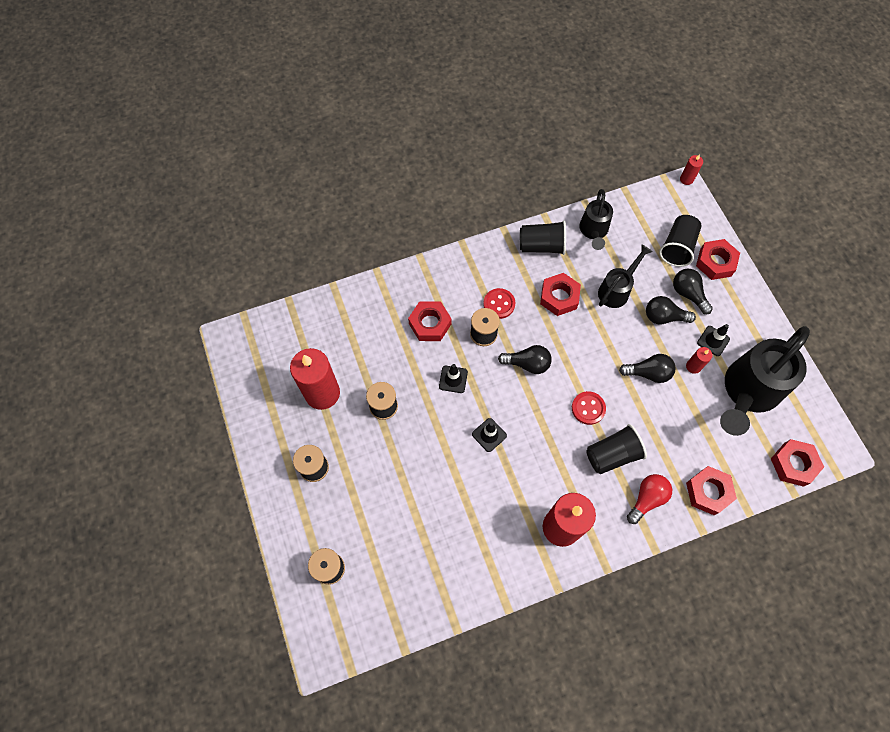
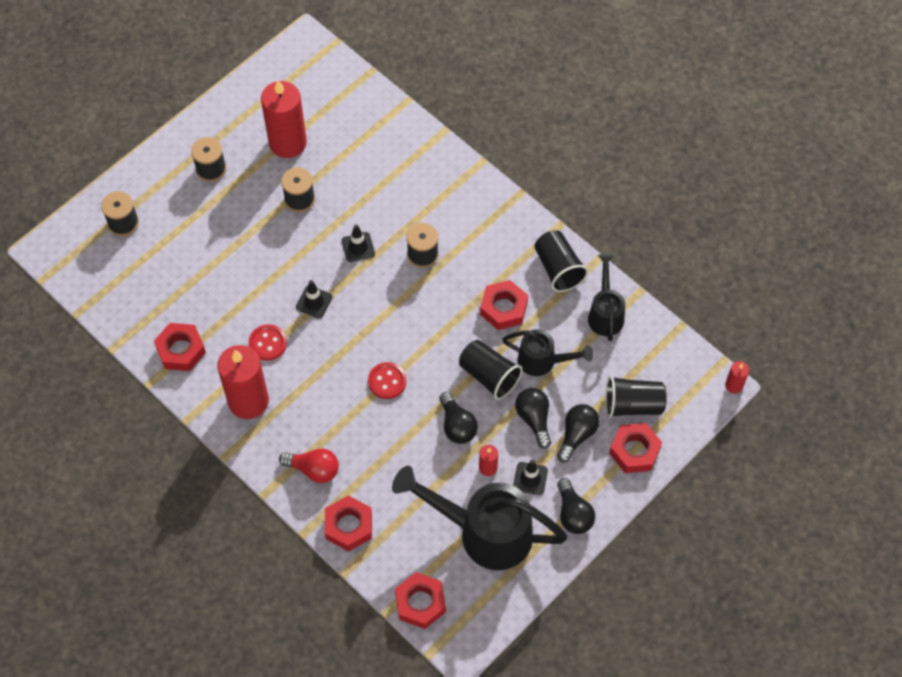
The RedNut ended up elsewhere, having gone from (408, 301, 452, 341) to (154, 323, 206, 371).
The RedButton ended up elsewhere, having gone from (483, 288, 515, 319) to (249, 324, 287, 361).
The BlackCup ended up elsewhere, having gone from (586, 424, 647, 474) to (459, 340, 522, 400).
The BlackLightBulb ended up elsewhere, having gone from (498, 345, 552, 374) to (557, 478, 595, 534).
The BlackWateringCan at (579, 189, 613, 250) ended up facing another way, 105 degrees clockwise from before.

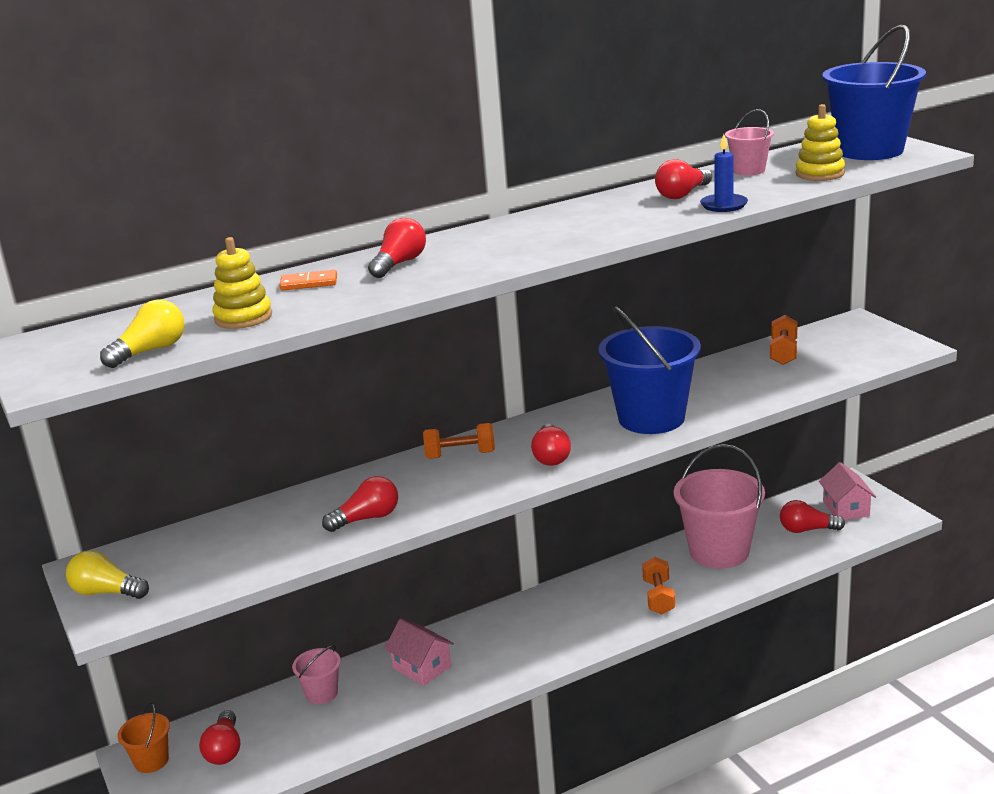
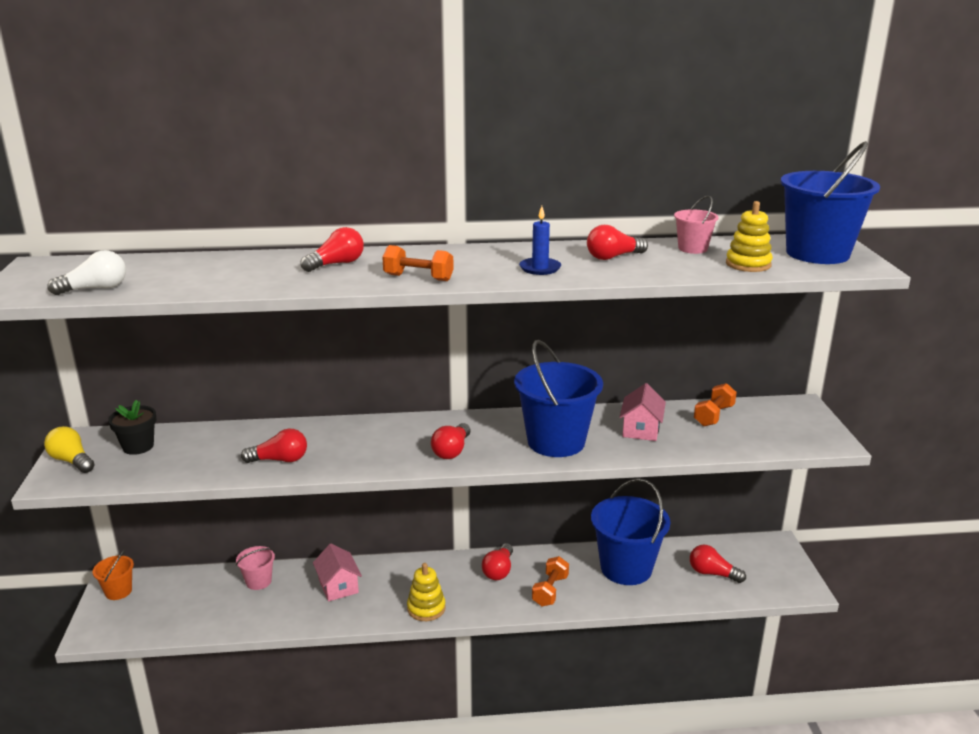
What was the YellowLightBulb at (100, 299, 184, 368) turned into the WhiteLightBulb at (48, 250, 126, 295).
The second view gained the BlackFlowerPot at (108, 400, 156, 455).
The OrangeDumbbell ended up elsewhere, having gone from (423, 423, 495, 459) to (382, 245, 454, 281).
The YellowStackingToy ended up elsewhere, having gone from (212, 237, 272, 329) to (407, 563, 446, 621).
The RedLightBulb ended up elsewhere, having gone from (199, 710, 240, 765) to (482, 543, 513, 580).
The BlueCandle ended up elsewhere, having gone from (700, 134, 748, 212) to (519, 206, 561, 275).
What was the PinkBucket at (674, 444, 765, 568) turned into the BlueBucket at (591, 478, 670, 585).
The PinkHouse ended up elsewhere, having gone from (819, 462, 876, 520) to (619, 383, 666, 441).
The second view lost the OrangeDomino at (279, 270, 337, 291).

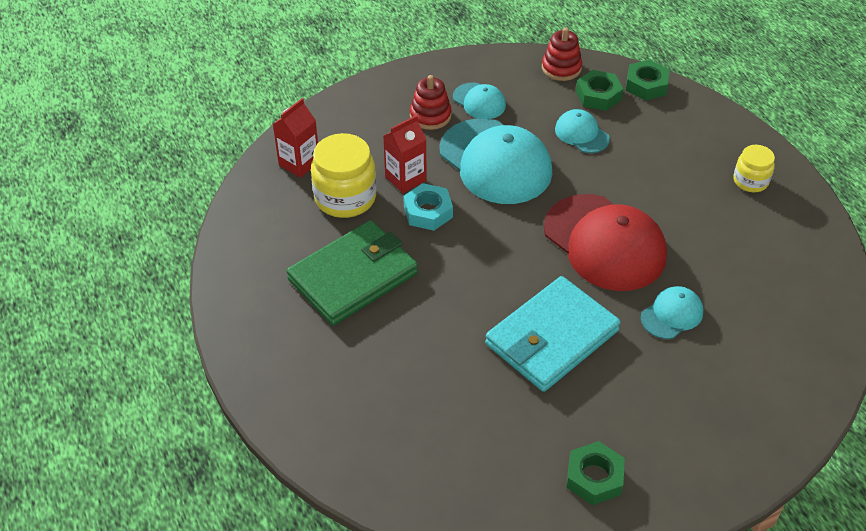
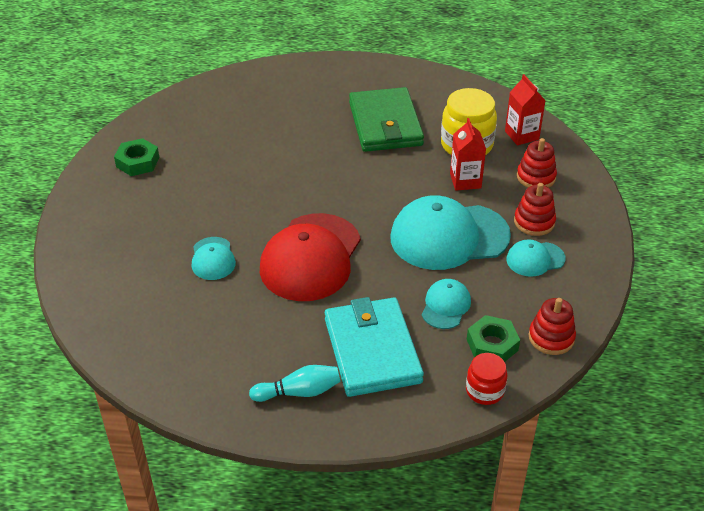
Where the YellowJar stood at (733, 145, 775, 192), the TurquoiseBowlingPin came to stand at (249, 365, 341, 402).
The RedCap at (544, 194, 667, 291) ended up facing another way, 60 degrees counterclockwise from before.
The TurquoiseWallet ended up elsewhere, having gone from (485, 276, 621, 392) to (325, 297, 424, 397).
The TurquoiseCap at (555, 109, 610, 153) ended up facing another way, 60 degrees counterclockwise from before.
Where the GreenNut stood at (626, 60, 670, 100), the RedJar came to stand at (466, 353, 508, 405).
The second view gained the RedStackingToy at (517, 138, 557, 188).
The second view lost the TurquoiseNut at (403, 183, 453, 231).

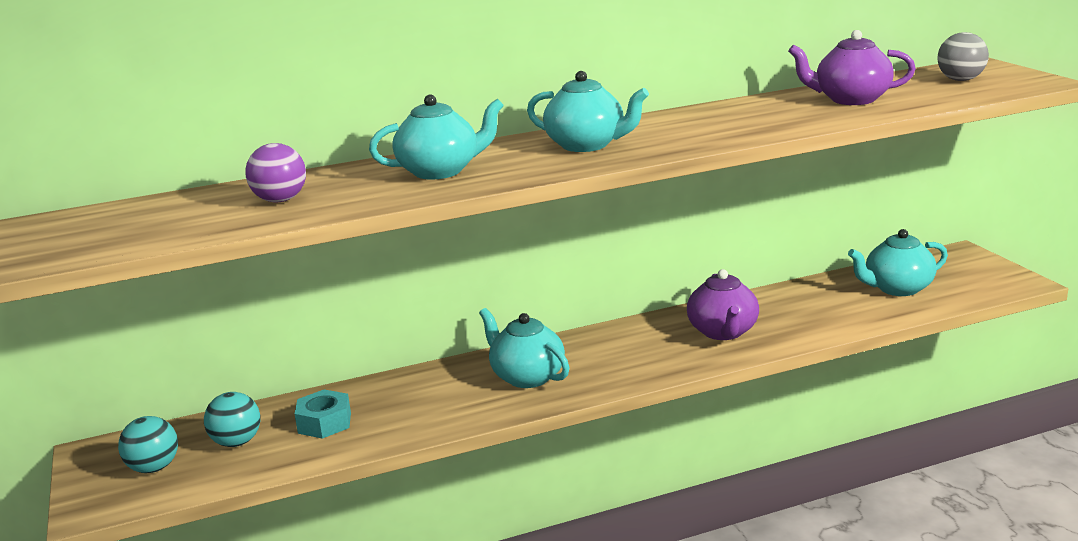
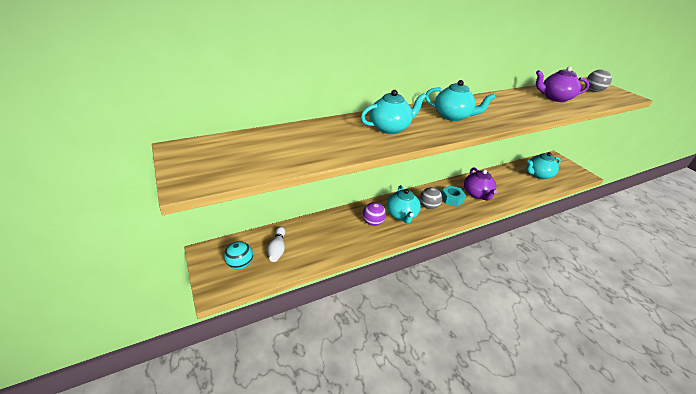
Where the TurquoiseBall stood at (204, 392, 260, 447), the WhiteBowlingPin came to stand at (268, 227, 285, 262).
The PurpleBall ended up elsewhere, having gone from (245, 143, 306, 202) to (363, 202, 386, 226).
The TurquoiseTeapot at (479, 308, 569, 388) ended up facing another way, 135 degrees counterclockwise from before.
The second view gained the GreyBall at (420, 187, 442, 209).
The TurquoiseNut ended up elsewhere, having gone from (295, 390, 351, 439) to (441, 185, 466, 207).

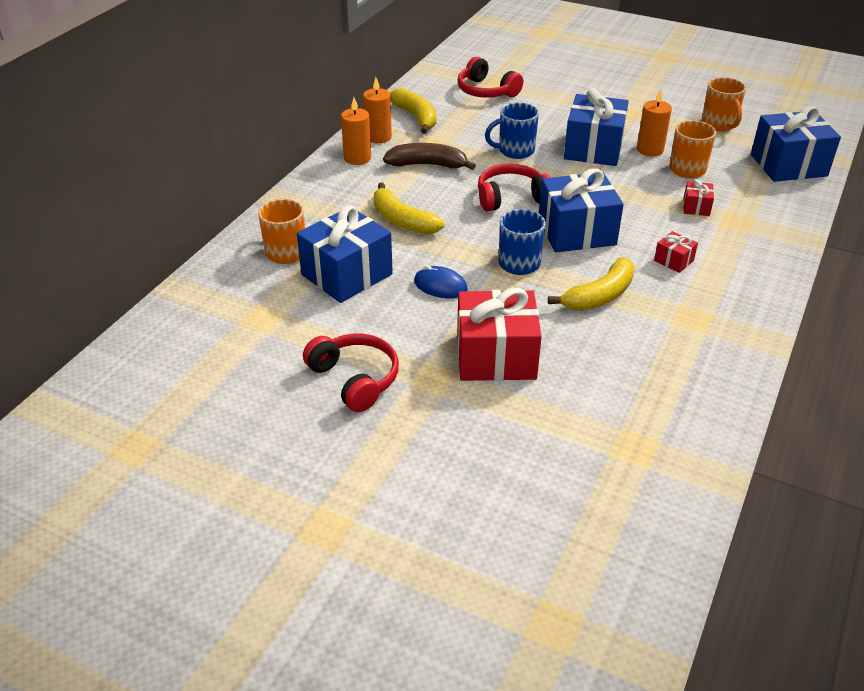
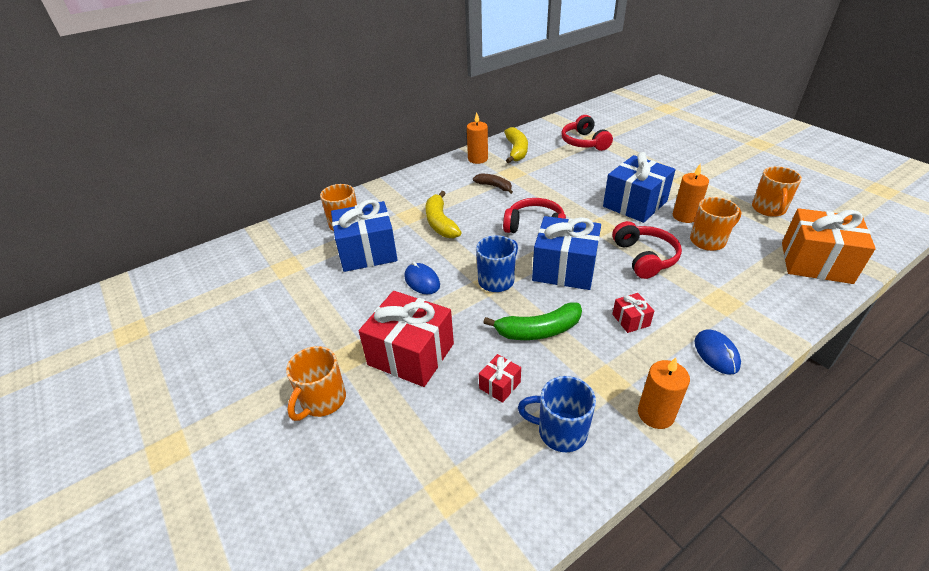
The second view gained the OrangeMug at (286, 346, 346, 421).
The size of the BrownBanana at (383, 143, 476, 170) changed by a factor of 0.65.
The RedGift ended up elsewhere, having gone from (683, 179, 714, 216) to (479, 354, 521, 403).
What was the YellowBanana at (548, 257, 635, 311) turned into the GreenBanana at (483, 302, 582, 340).
The BlueMug ended up elsewhere, having gone from (485, 102, 539, 159) to (518, 376, 596, 452).
The RedHeadphones ended up elsewhere, having gone from (303, 334, 399, 412) to (612, 221, 682, 279).
The OrangeCandle ended up elsewhere, having gone from (341, 97, 371, 165) to (638, 357, 690, 429).
The second view gained the BlueMouse at (695, 329, 741, 374).
What was the BlueGift at (751, 106, 841, 182) turned into the OrangeGift at (782, 208, 876, 284).

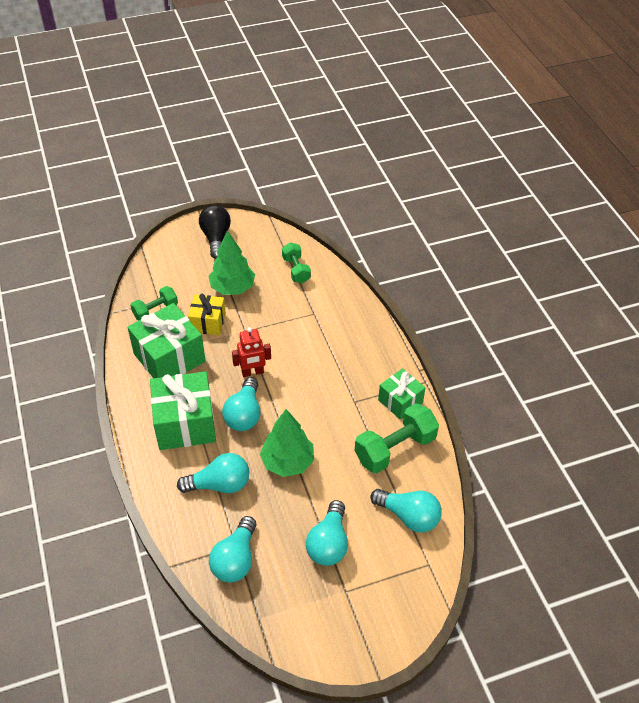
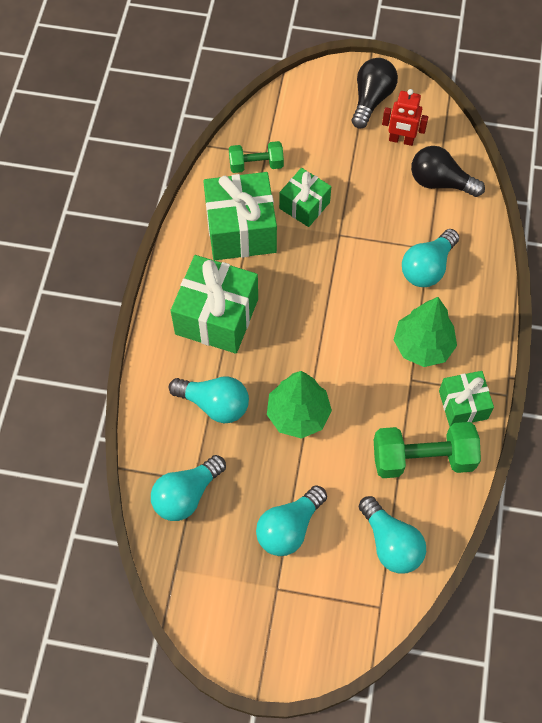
What was the YellowGift at (188, 294, 226, 335) turned into the GreenGift at (279, 168, 331, 227).
The RedRobot ended up elsewhere, having gone from (232, 327, 271, 377) to (382, 89, 428, 146).
The GreenTree ended up elsewhere, having gone from (209, 231, 255, 295) to (394, 297, 457, 367).
The TurquoiseLightBulb ended up elsewhere, having gone from (222, 377, 260, 431) to (402, 229, 459, 287).
Where the GreenDumbbell stood at (282, 243, 311, 283), the BlackLightBulb came to stand at (411, 146, 485, 197).

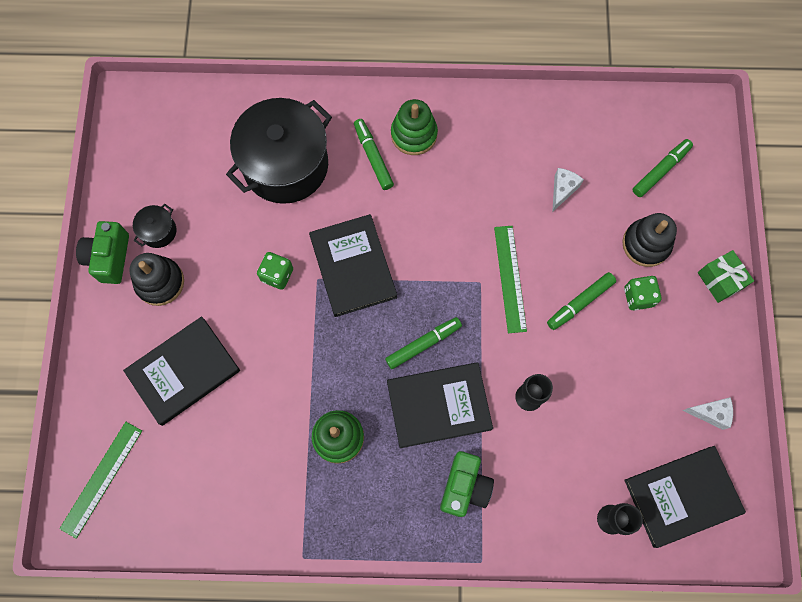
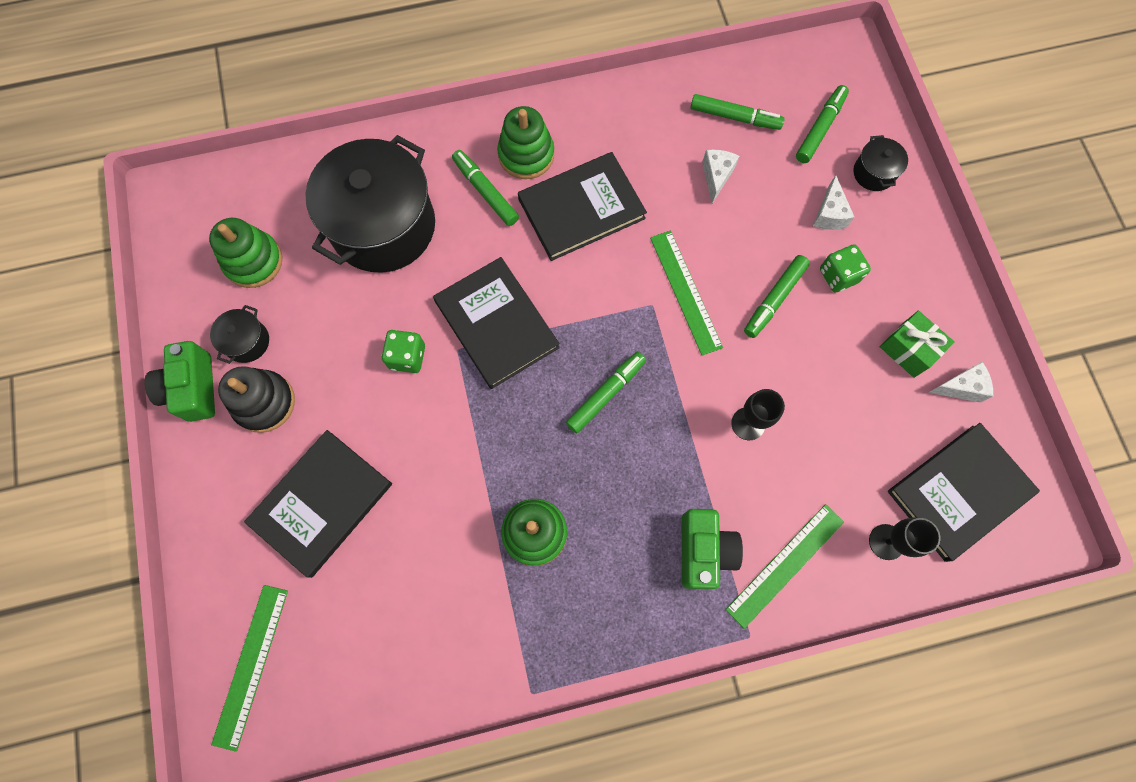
The second view gained the GreenStackingToy at (209, 218, 283, 288).
The BlackBook ended up elsewhere, having gone from (387, 362, 493, 448) to (518, 152, 647, 261).
The second view gained the GreenMarker at (690, 94, 785, 130).
The second view gained the GreenRuler at (726, 504, 844, 629).
Where the BlackStackingToy stood at (622, 213, 677, 267), the WhiteCheese came to stand at (813, 175, 854, 230).
The second view gained the BlackPot at (853, 135, 908, 191).
The GreenGift ended up elsewhere, having gone from (698, 250, 754, 303) to (880, 311, 954, 378).

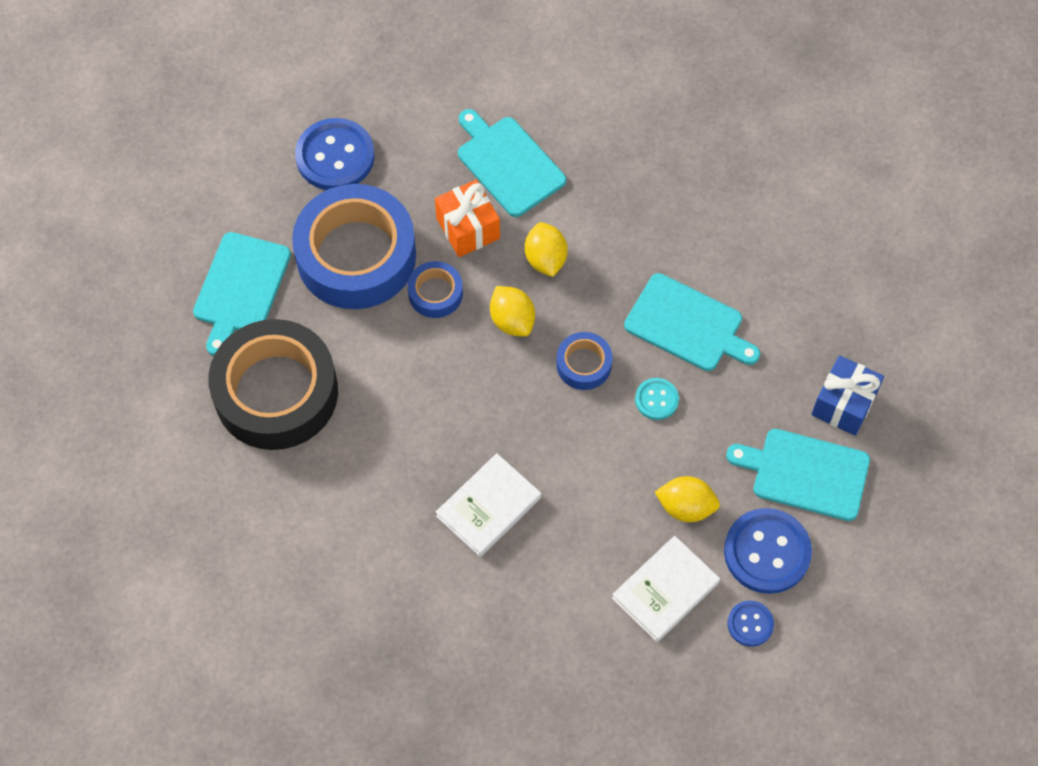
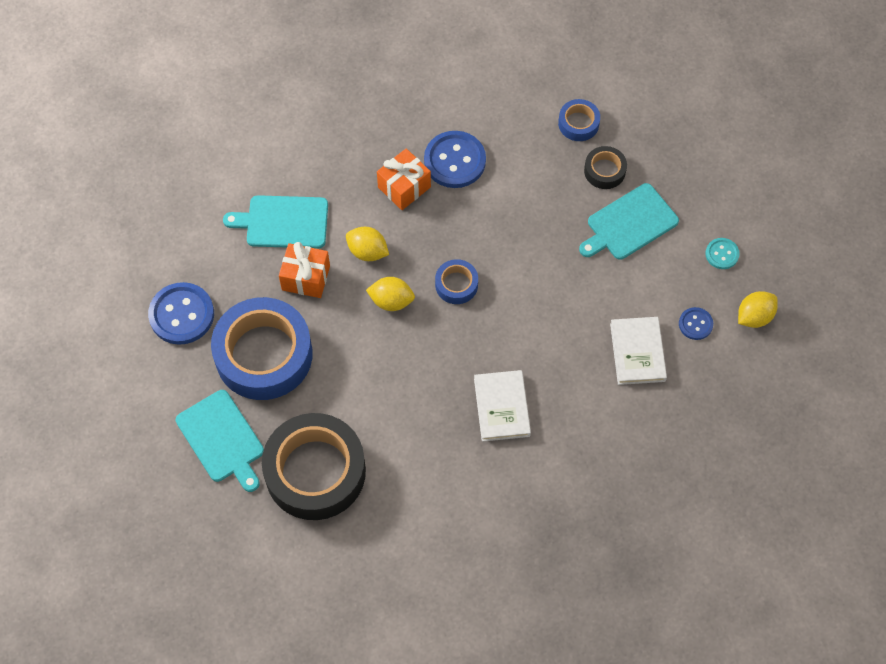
The second view gained the OrangeGift at (377, 148, 431, 210).
The BlueButton ended up elsewhere, having gone from (724, 508, 812, 594) to (424, 131, 486, 188).
The BlueTape ended up elsewhere, having gone from (408, 261, 463, 318) to (558, 99, 600, 141).
Where the BlueGift stood at (811, 355, 884, 436), the BlackTape came to stand at (584, 146, 627, 189).
The TurquoiseButton ended up elsewhere, having gone from (635, 378, 679, 420) to (705, 238, 740, 269).
The YellowLemon ended up elsewhere, having gone from (655, 476, 720, 522) to (738, 291, 778, 328).
The second view lost the TurquoiseCuttingBoard at (624, 273, 760, 371).

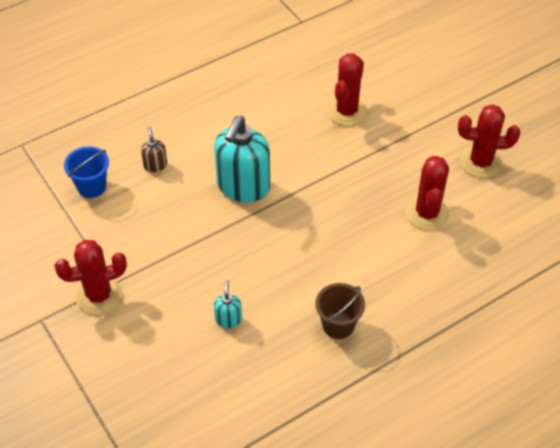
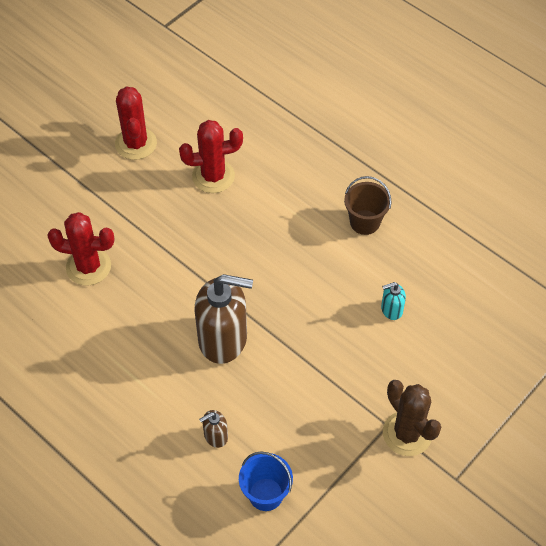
What was the TurquoiseSoapDispenser at (214, 115, 270, 202) turned into the BrownSoapDispenser at (194, 274, 253, 364).
What was the RedCactus at (54, 240, 127, 315) turned into the BrownCactus at (383, 380, 441, 456).

